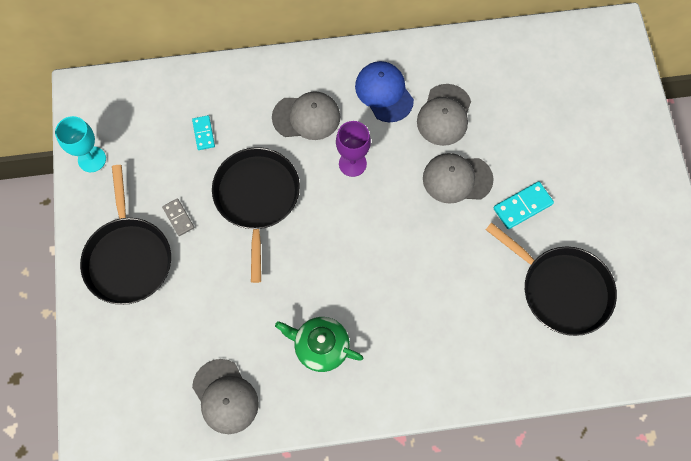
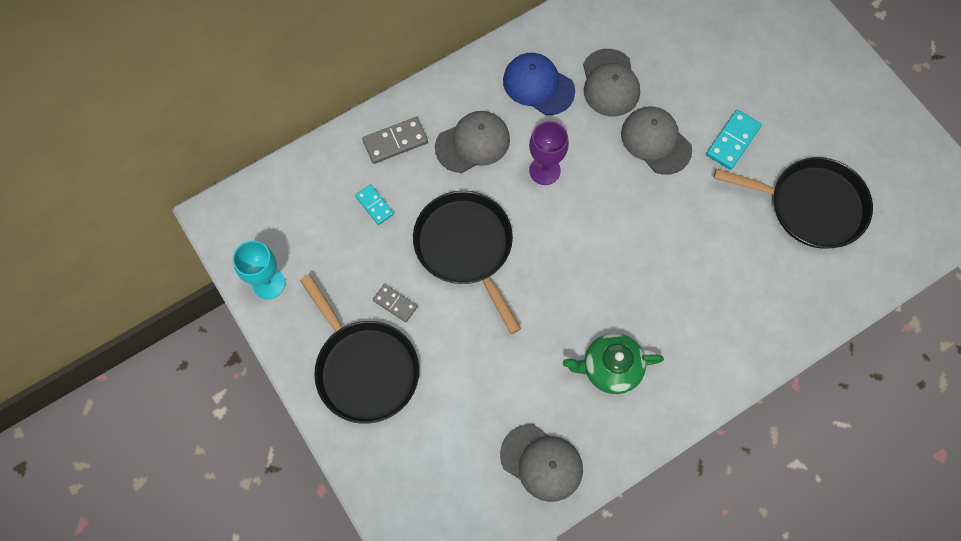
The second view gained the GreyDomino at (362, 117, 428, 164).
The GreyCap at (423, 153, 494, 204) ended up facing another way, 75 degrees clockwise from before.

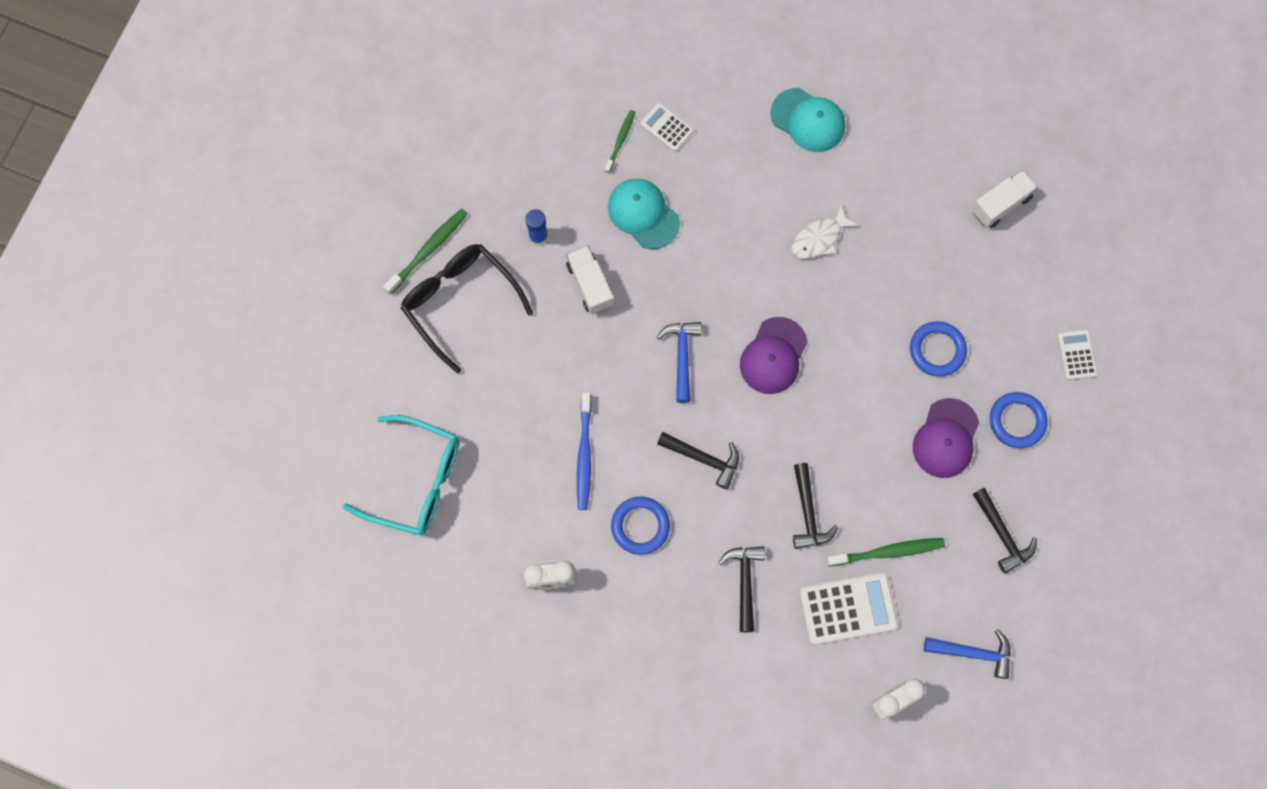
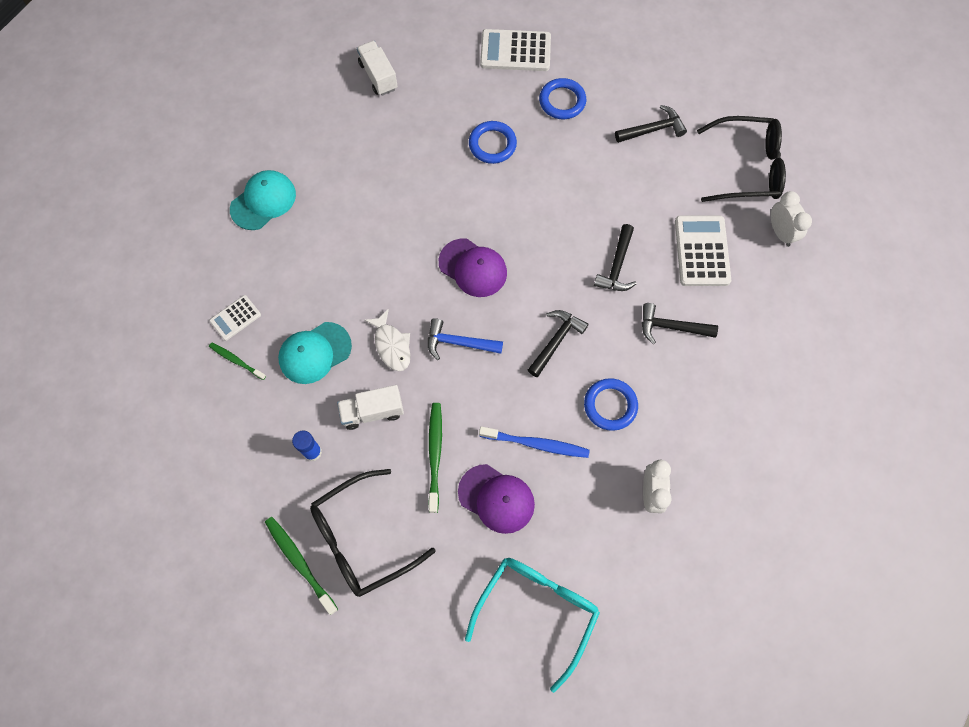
The WhiteFish ended up elsewhere, having gone from (791, 205, 859, 259) to (364, 309, 410, 371).
The GreenToothbrush ended up elsewhere, having gone from (827, 538, 945, 567) to (428, 403, 442, 513).
The PurpleCap ended up elsewhere, having gone from (913, 398, 979, 478) to (458, 464, 535, 534).
The size of the WhiteCalculator at (1057, 330, 1097, 380) changed by a factor of 1.77.
The BlackHammer at (793, 463, 839, 549) ended up facing another way, 105 degrees clockwise from before.
Where the BlueHammer stood at (924, 629, 1011, 679), the BlackGlasses came to stand at (697, 116, 786, 202).

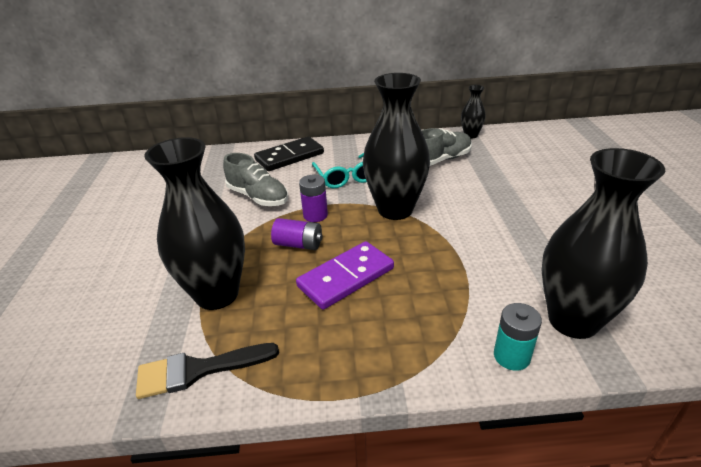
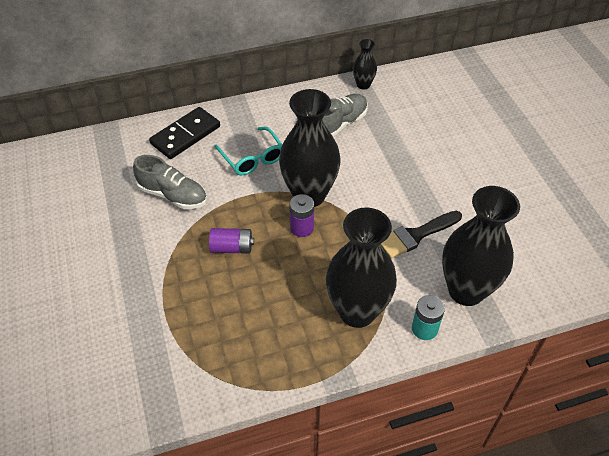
The PurpleBattery ended up elsewhere, having gone from (299, 175, 328, 222) to (290, 194, 314, 237).
The BlackVase ended up elsewhere, having gone from (144, 137, 245, 310) to (326, 208, 397, 328).
The BlackBrush ended up elsewhere, having gone from (136, 343, 279, 399) to (381, 211, 462, 258).
The second view lost the PurpleDomino at (296, 241, 394, 310).

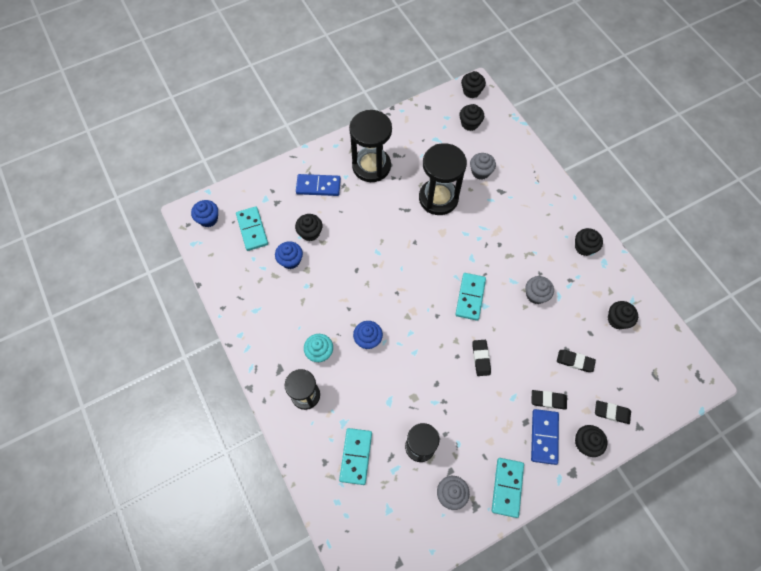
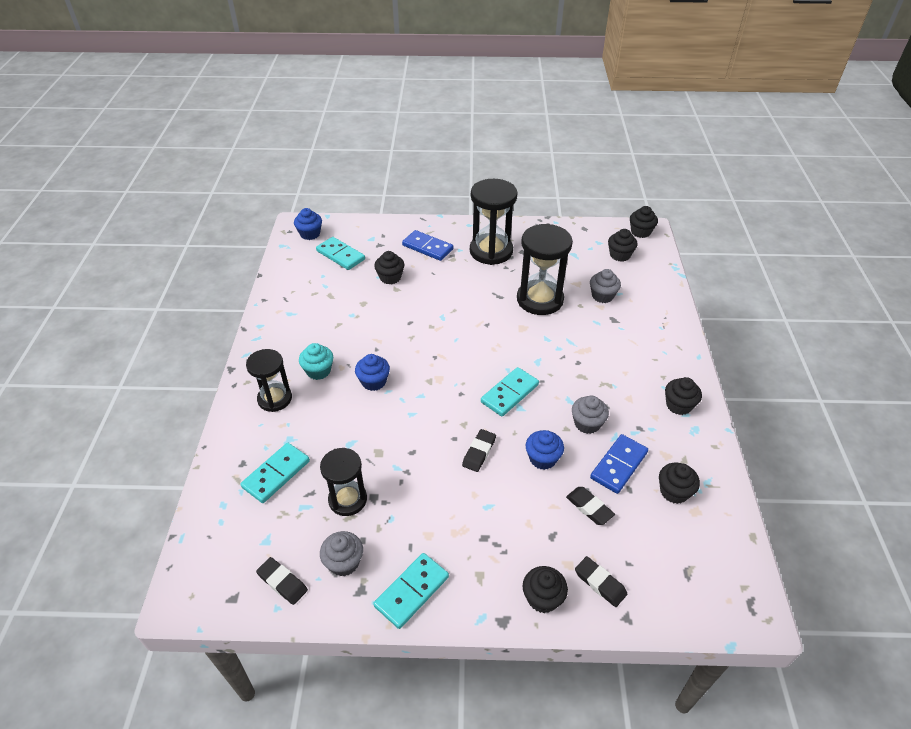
The BlackEraser ended up elsewhere, having gone from (531, 390, 567, 410) to (256, 557, 308, 605).
The TurquoiseDomino at (236, 206, 268, 251) ended up facing another way, 60 degrees counterclockwise from before.
The BlueCupcake ended up elsewhere, having gone from (275, 241, 303, 269) to (525, 430, 564, 470).
The BlueDomino ended up elsewhere, having gone from (531, 409, 559, 465) to (590, 434, 648, 494).

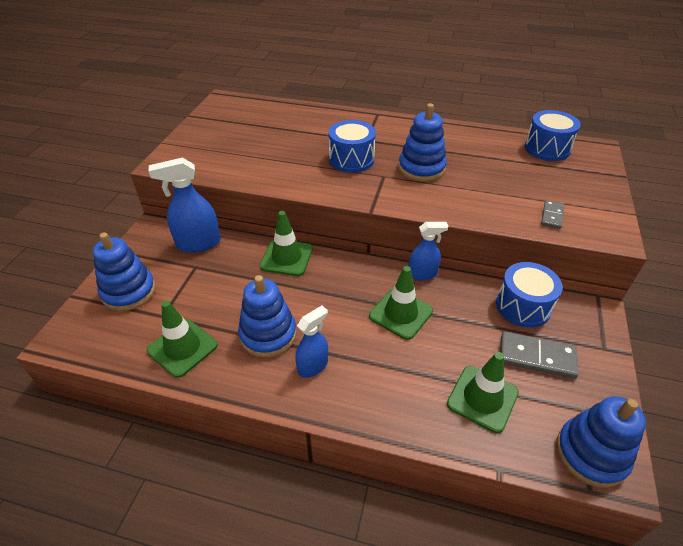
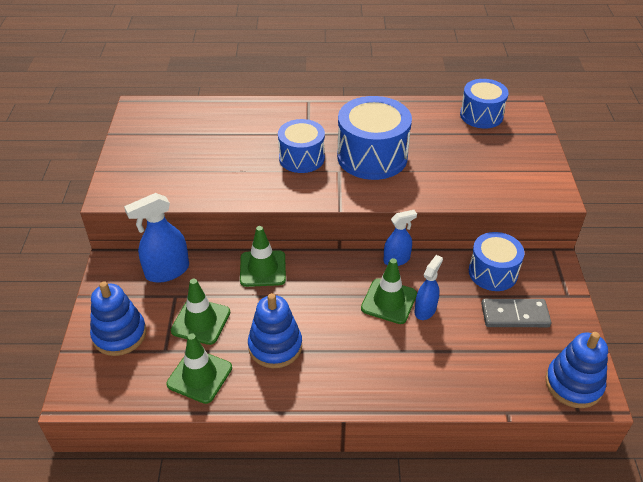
The GreenTrafficCone ended up elsewhere, having gone from (447, 352, 519, 433) to (171, 279, 230, 345).
Where the BlueStackingToy stood at (399, 103, 447, 182), the BlueDrum came to stand at (337, 96, 412, 180).
The BlueSprayBottle ended up elsewhere, having gone from (295, 306, 328, 378) to (414, 255, 443, 320).
The second view lost the GreyDomino at (541, 200, 564, 229).

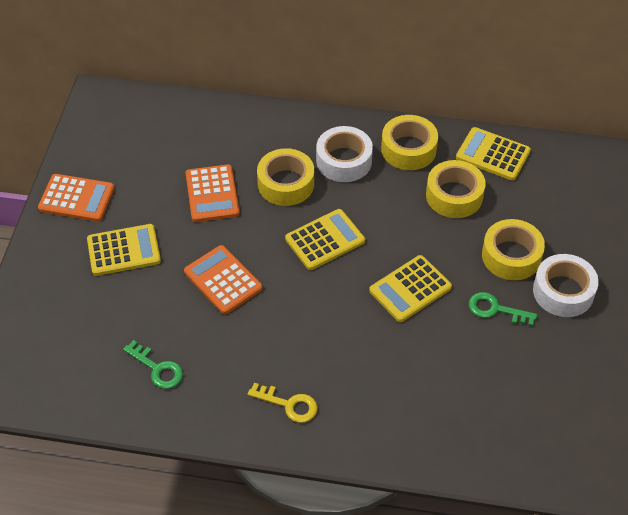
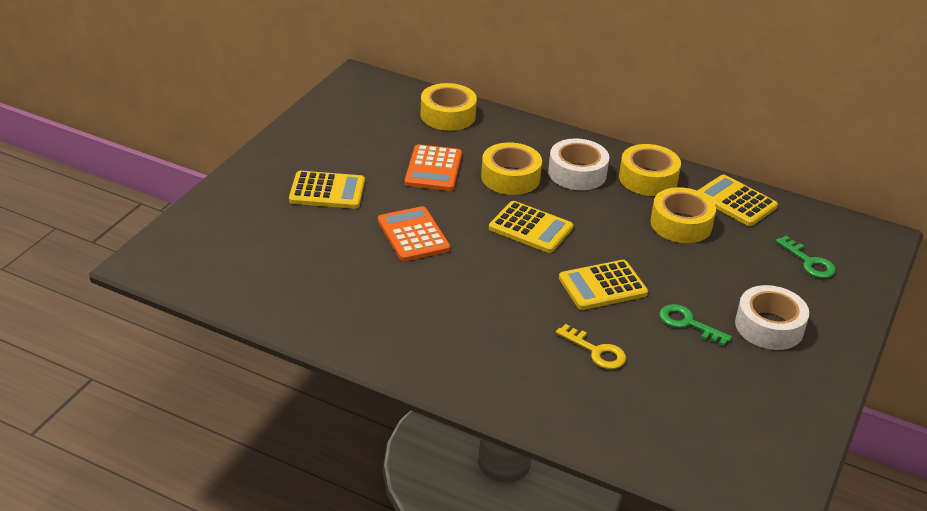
The YellowTape ended up elsewhere, having gone from (482, 219, 545, 280) to (420, 83, 477, 131).
The YellowCalculator at (285, 209, 365, 270) ended up facing another way, 45 degrees clockwise from before.
The YellowKey ended up elsewhere, having gone from (248, 383, 318, 423) to (556, 324, 626, 369).
The GreenKey ended up elsewhere, having gone from (123, 340, 183, 389) to (776, 236, 836, 278).
The second view lost the OrangeCalculator at (38, 174, 114, 222).

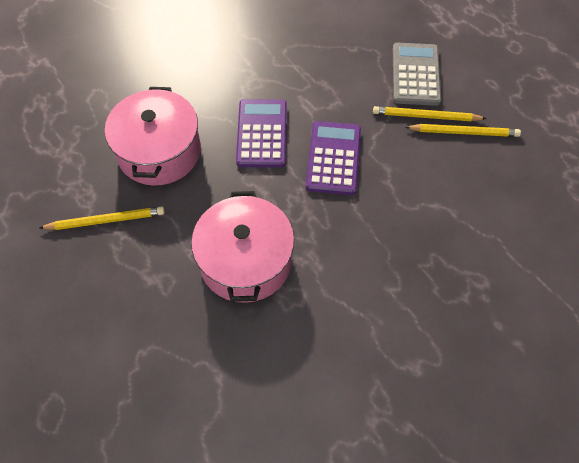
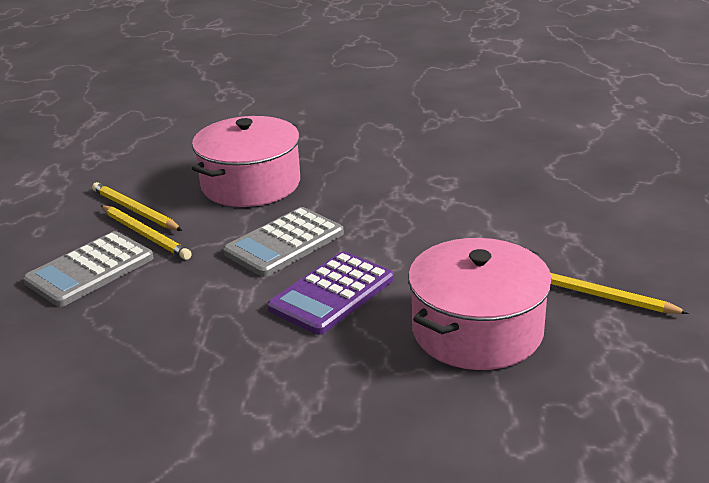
The PinkPot ended up elsewhere, having gone from (191, 191, 294, 303) to (192, 116, 300, 207).
What was the PurpleCalculator at (306, 121, 361, 195) turned into the GreyCalculator at (223, 207, 344, 277).

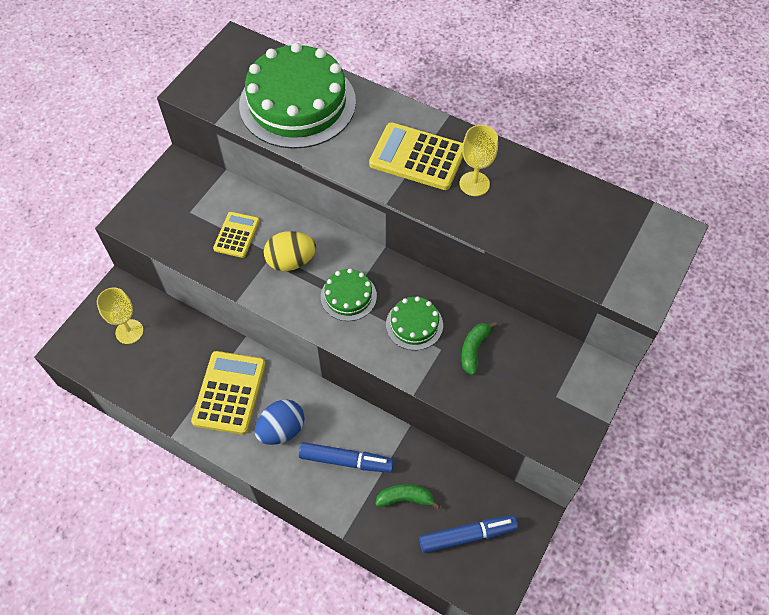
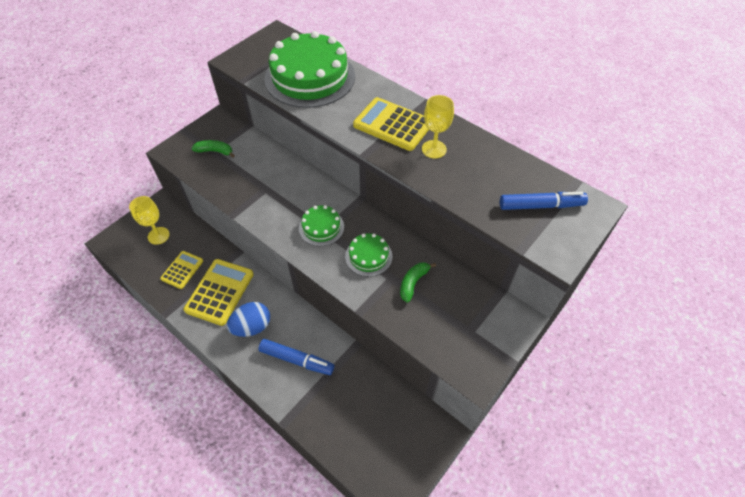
The YellowCalculator ended up elsewhere, having gone from (213, 212, 260, 258) to (160, 251, 203, 289).
The GreenBanana ended up elsewhere, having gone from (375, 484, 440, 510) to (191, 140, 235, 158).
The BlueMarker ended up elsewhere, having gone from (419, 515, 518, 553) to (500, 192, 588, 210).
The second view lost the YellowEgg at (264, 231, 316, 271).

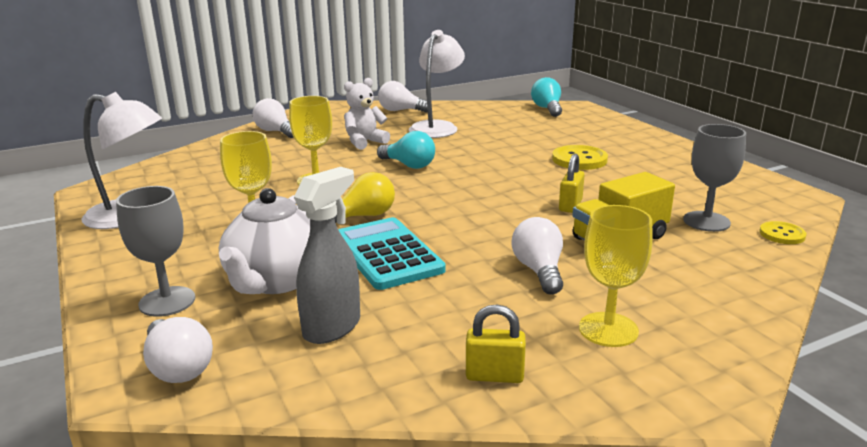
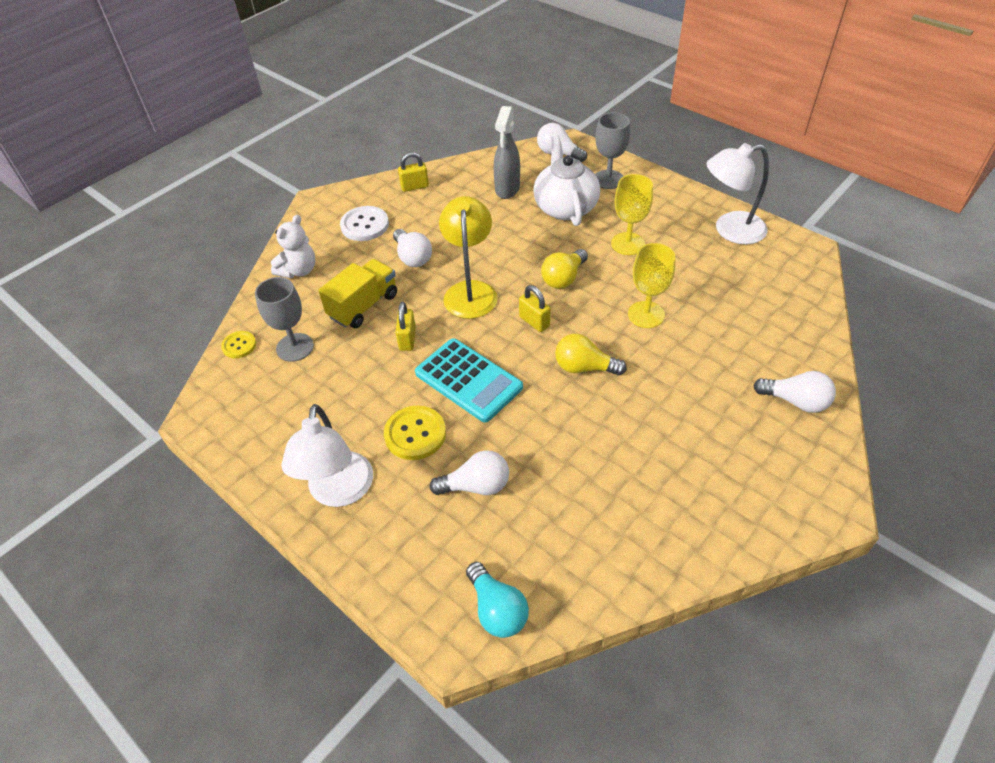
The WhiteTeddyBear ended up elsewhere, having gone from (344, 78, 390, 150) to (271, 215, 315, 278).
The WhiteLamp ended up elsewhere, having gone from (409, 30, 465, 138) to (281, 404, 373, 507).
Where the YellowGoblet stood at (579, 205, 653, 347), the WhiteButton came to stand at (340, 206, 389, 241).
The TurquoiseCalculator ended up elsewhere, having gone from (338, 217, 446, 290) to (415, 338, 523, 423).
The WhiteLightBulb ended up elsewhere, having gone from (378, 81, 428, 113) to (429, 450, 509, 495).
The second view gained the YellowLamp at (439, 196, 497, 319).
The second view gained the YellowPadlock at (519, 285, 551, 332).
What was the TurquoiseLightBulb at (377, 131, 435, 169) turned into the YellowLightBulb at (555, 334, 627, 375).

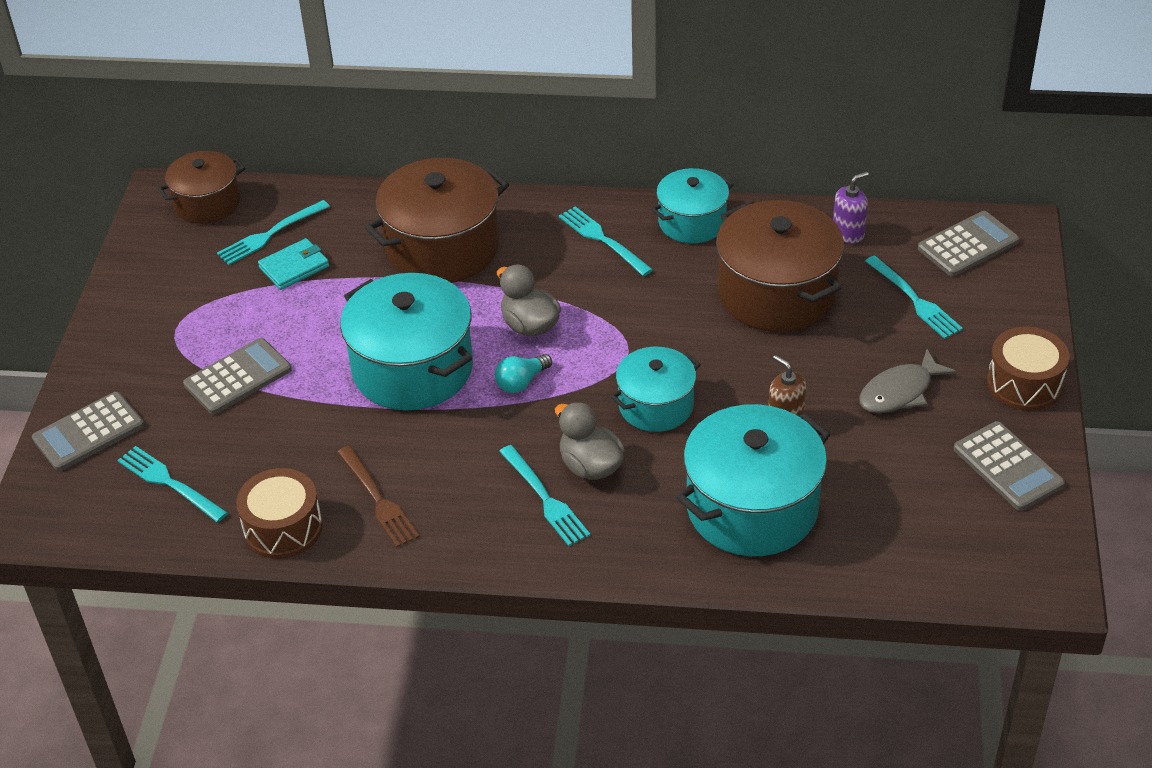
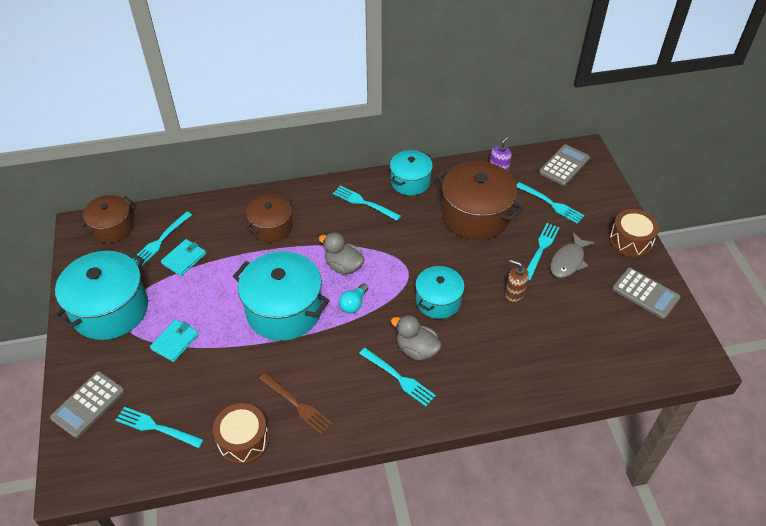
The TurquoisePot ended up elsewhere, having gone from (676, 404, 831, 556) to (53, 250, 148, 340).
Where the GreyCalculator stood at (183, 338, 292, 415), the TurquoiseWallet came to stand at (150, 319, 199, 362).
The size of the BrownPot at (365, 158, 509, 283) changed by a factor of 0.60.
The second view gained the TurquoiseFork at (527, 223, 560, 280).

